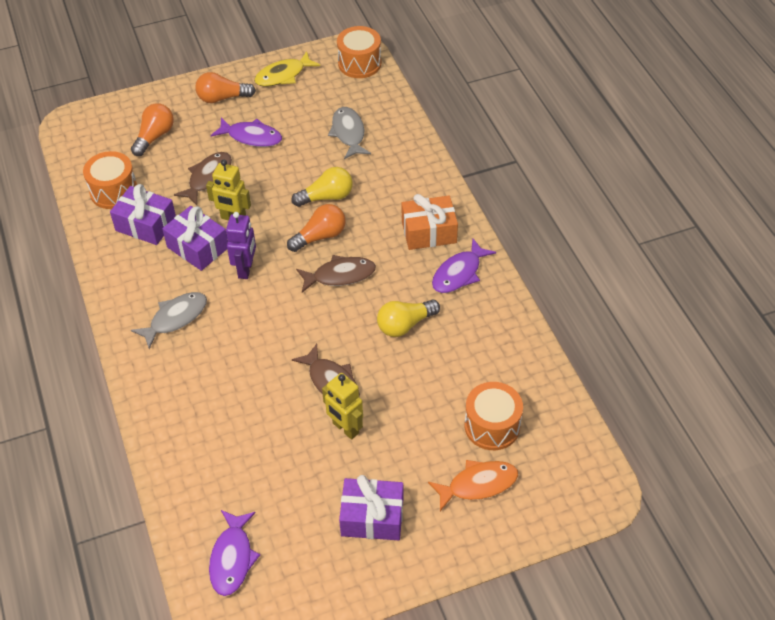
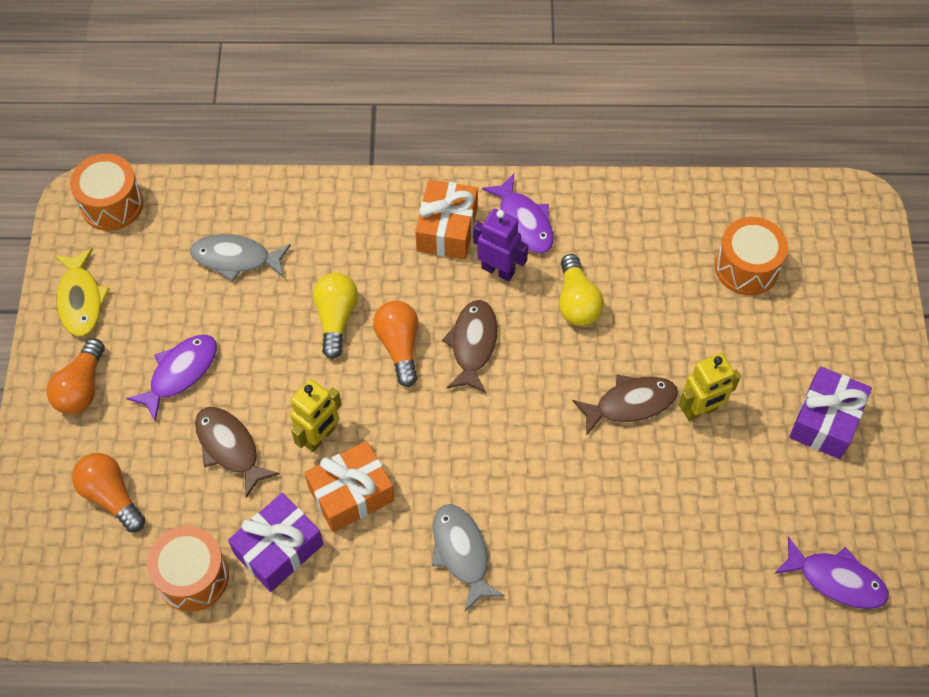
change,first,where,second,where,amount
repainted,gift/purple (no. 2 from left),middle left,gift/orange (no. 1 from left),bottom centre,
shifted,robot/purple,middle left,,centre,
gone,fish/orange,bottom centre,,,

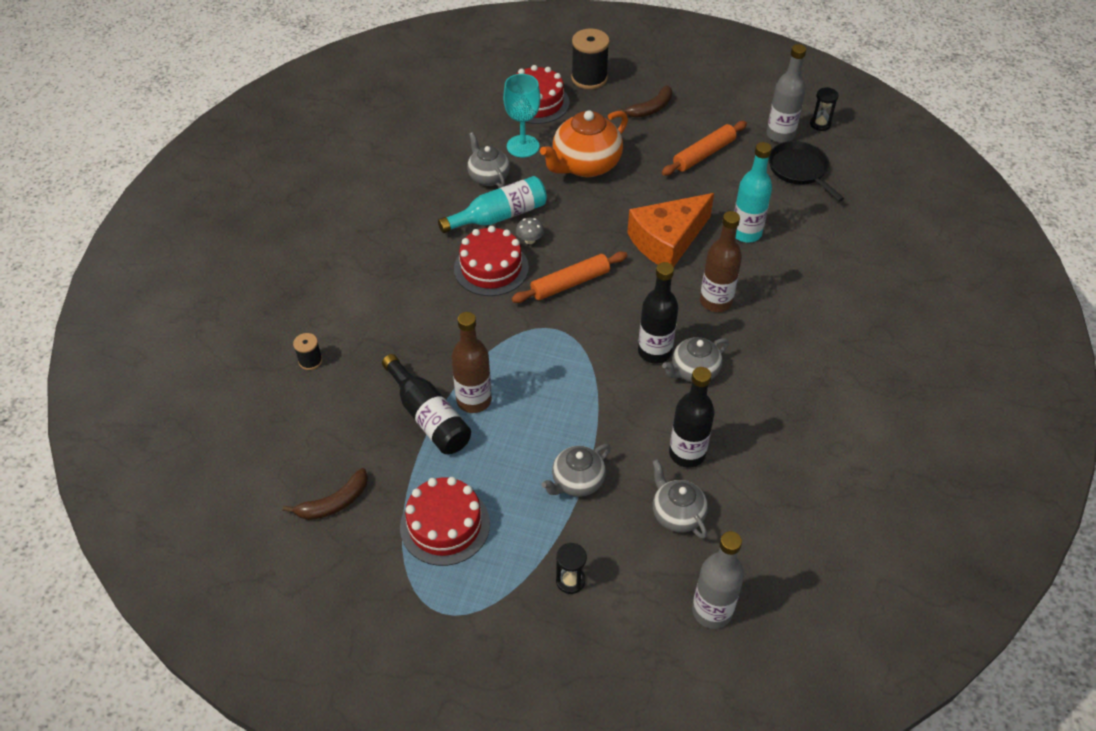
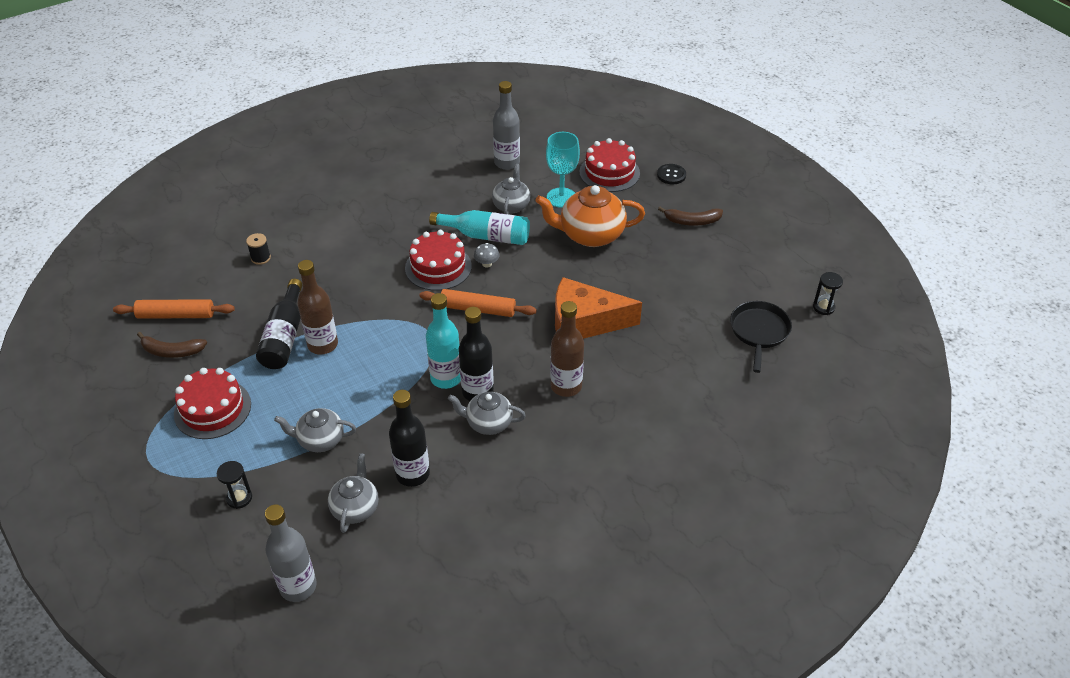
change,first,where,second,where,amount
swapped,spool/black (no. 2 from left),top centre,button/black,top centre,
shifted,bottle/grey (no. 2 from left),top right,,top centre,
shifted,rolling pin/orange (no. 2 from left in the first image),top centre,rolling pin/orange (no. 1 from left),middle left,
shifted,bottle/turquoise (no. 2 from left in the first image),top right,bottle/turquoise (no. 1 from left),centre,

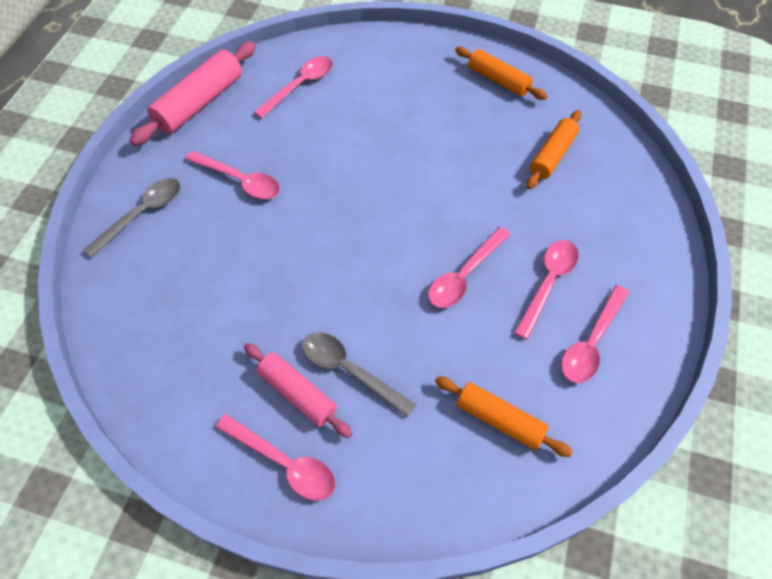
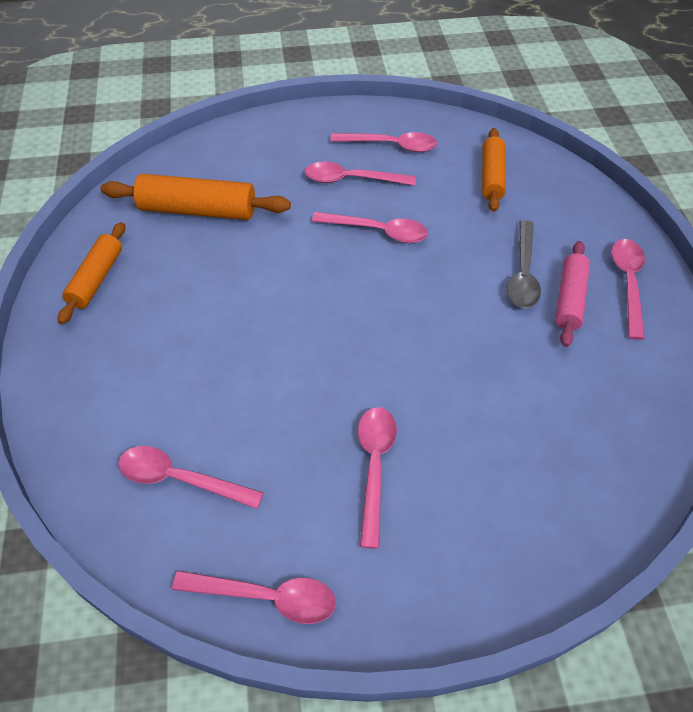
change,first,where,second,where,amount
swapped,rolling pin/pink (no. 1 from left),top left,spoon/pink (no. 2 from left),bottom centre,
scaled,rolling pin/orange (no. 3 from left in the first image),top right,rolling pin/orange (no. 2 from left),top left,x1.52
gone,spoon/grey (no. 1 from left),middle left,,,

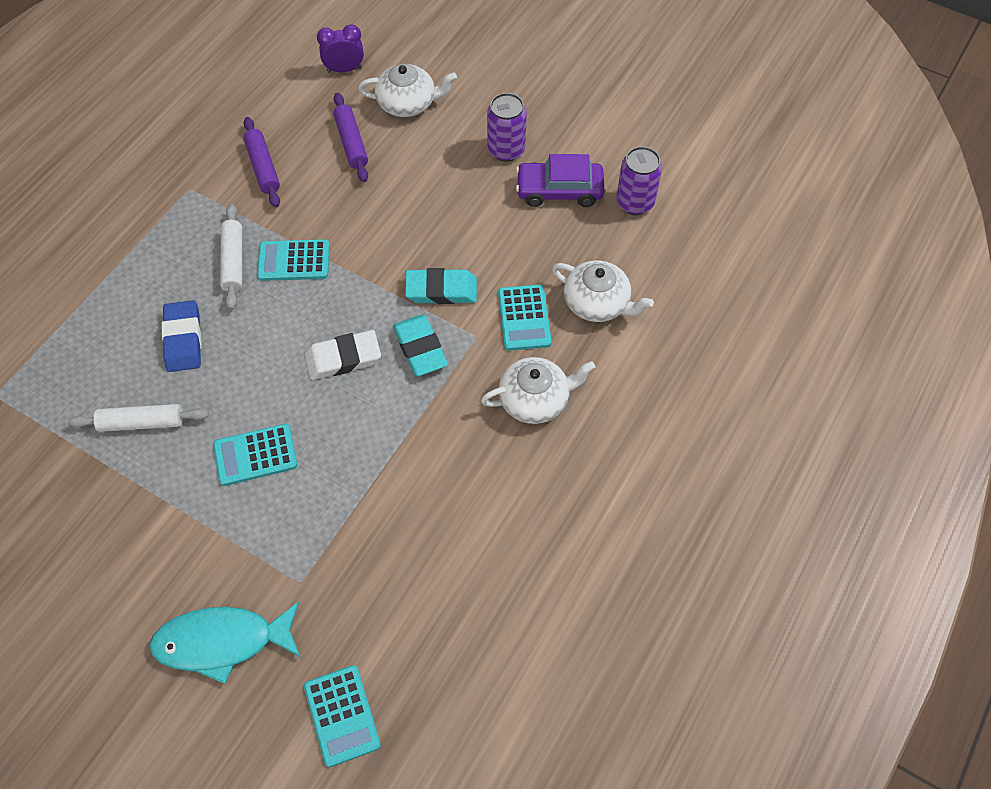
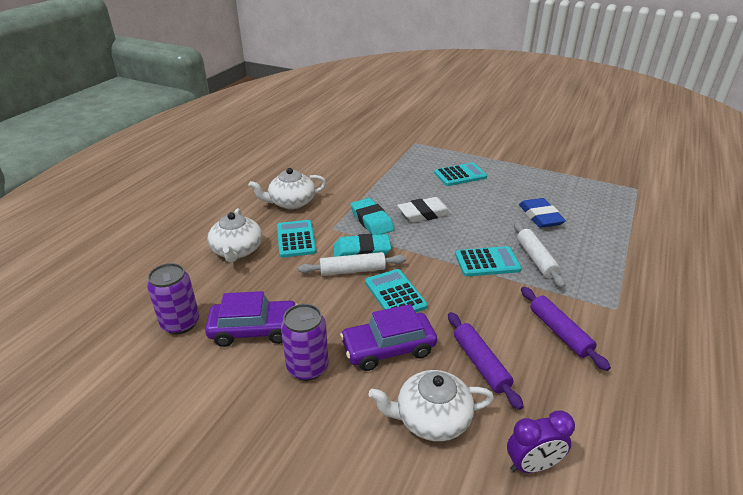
change,first,where,second,where,amount
rotated,teapot/white (no. 3 from left in the first image),centre,teapot/white (no. 1 from left),middle left,120 degrees counterclockwise
shifted,rolling pin/white (no. 1 from left),middle left,,centre,
gone,fish/turquoise,bottom left,,,
shifted,calculator/turquoise (no. 3 from left in the first image),bottom centre,calculator/turquoise (no. 2 from left),centre,
new,,,car/purple (no. 2 from left),bottom centre,

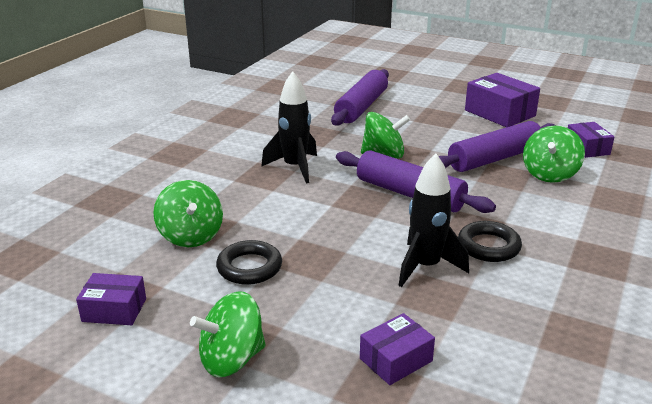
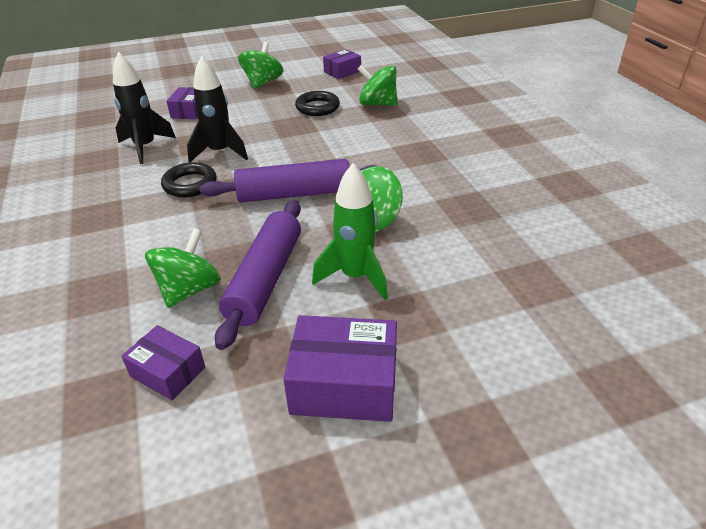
change,first,where,second,where,amount
gone,rolling pin/purple (no. 1 from left),top centre,,,
shifted,rocket/black (no. 1 from left),top centre,,top left,
rotated,spinning top/green (no. 4 from left in the first image),middle right,spinning top/green (no. 1 from left),middle left,45 degrees clockwise
new,,,rocket/green,centre,

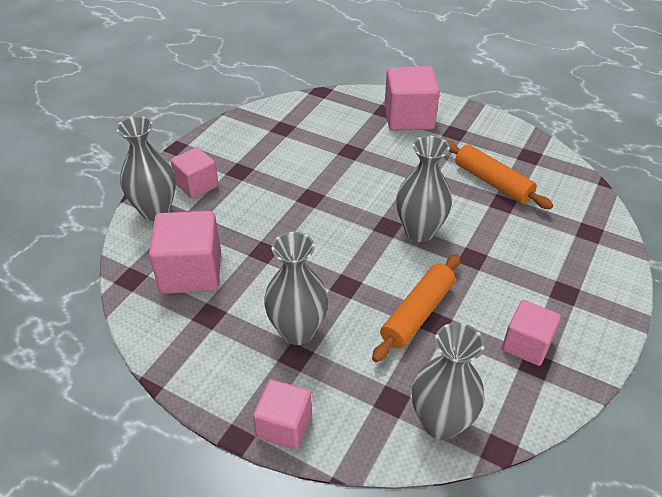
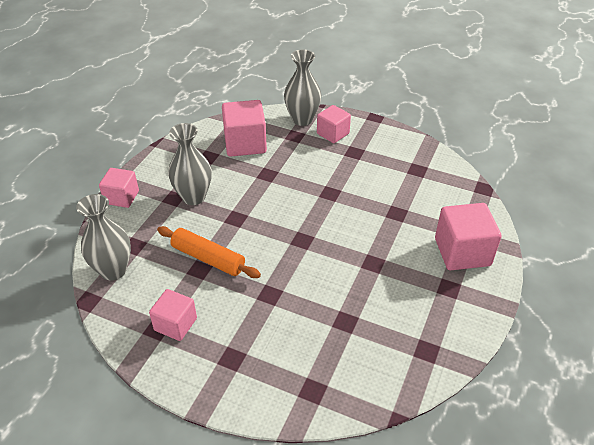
change,first,where,second,where,amount
gone,vase/grey (no. 3 from left),centre,,,
gone,rolling pin/orange (no. 2 from left),middle right,,,

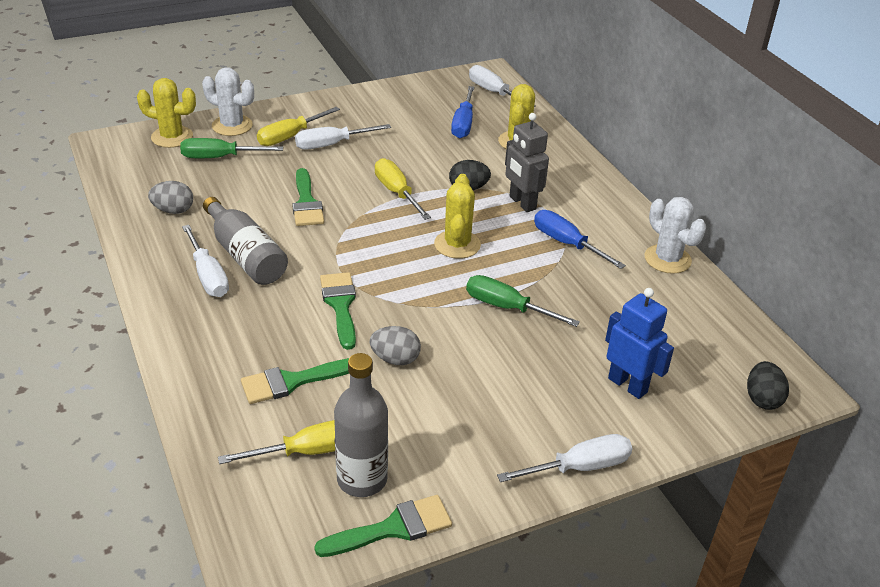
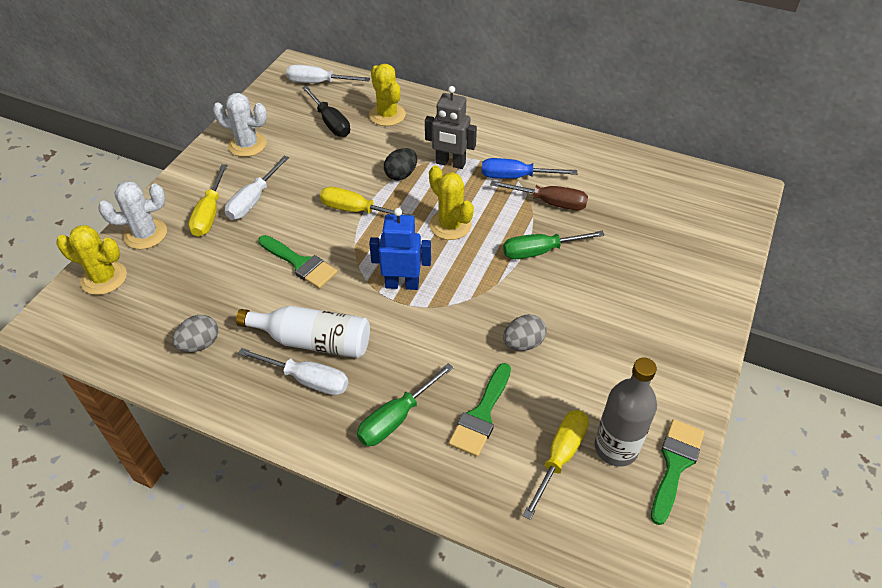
change,first,where,second,where,amount
rotated,cactus/yellow (no. 1 from left),top left,,middle left,45 degrees clockwise
repainted,screwdriver/blue (no. 1 from left),top centre,screwdriver/black,top centre,
shifted,screwdriver/green (no. 1 from left),top left,,bottom centre,
repainted,bottle/grey (no. 1 from left),middle left,bottle/white,centre,
shifted,cactus/white (no. 2 from left),middle right,,top left,
gone,brush/green (no. 3 from left),centre,,,
shifted,robot/blue,middle right,,centre,
gone,egg/black (no. 2 from left),middle right,,,
gone,screwdriver/white (no. 4 from left),bottom centre,,,
new,,,screwdriver/brown,top centre,

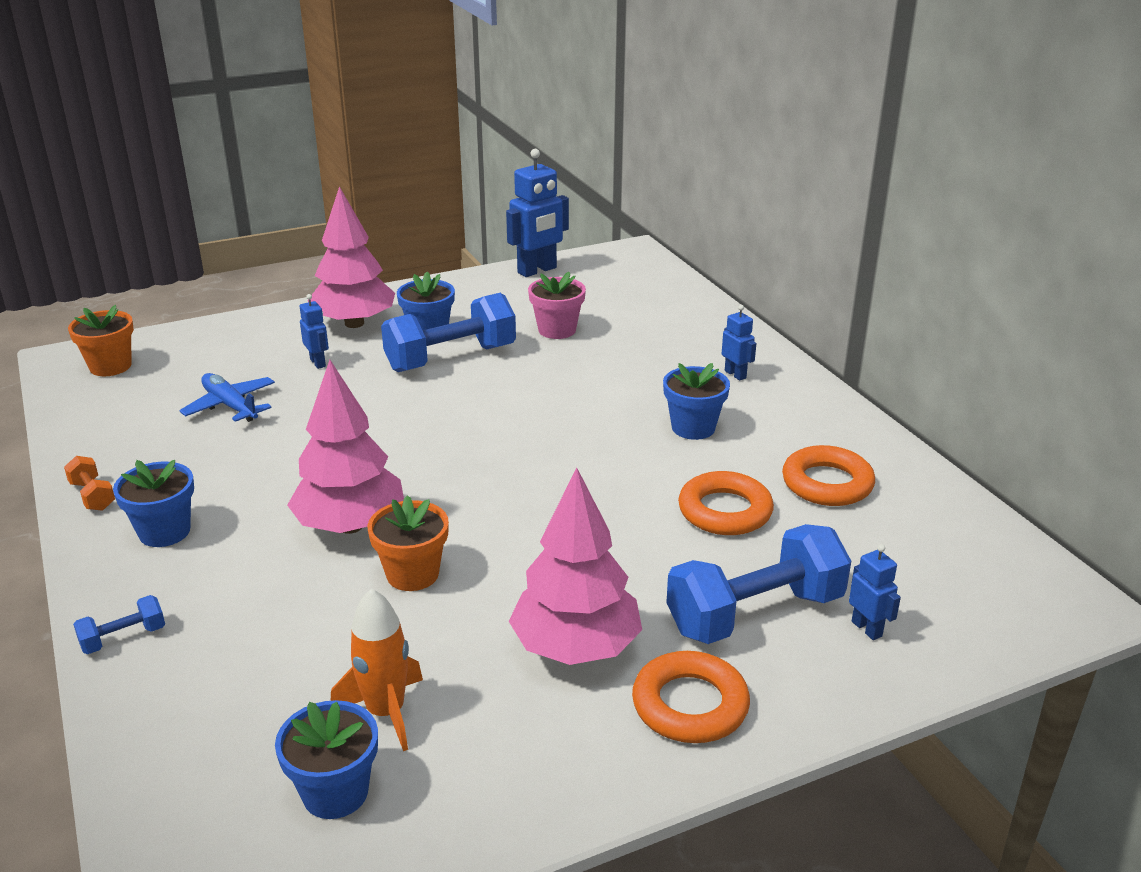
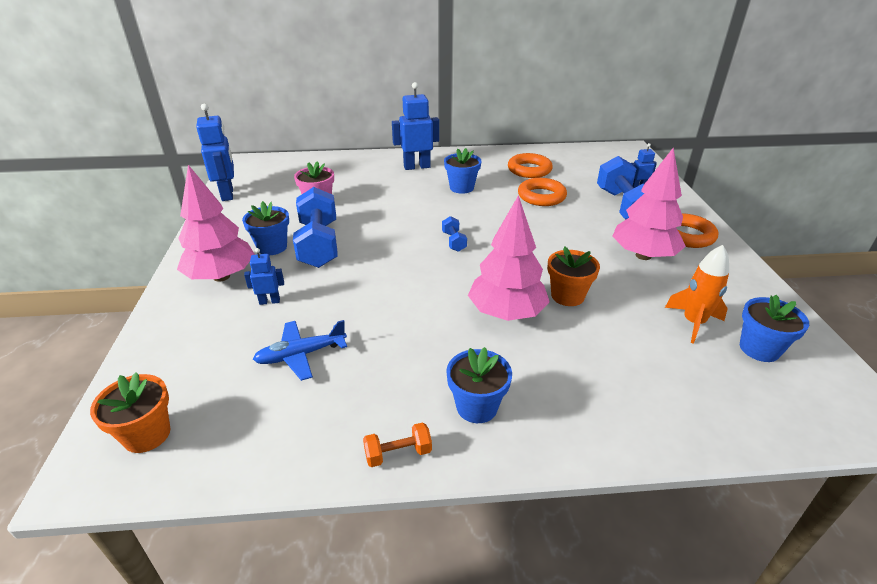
change,first,where,second,where,amount
scaled,robot/blue (no. 3 from left),centre,,top centre,x1.91
shifted,dumbbell/blue (no. 1 from left in the first image),bottom left,dumbbell/blue (no. 2 from left),centre,

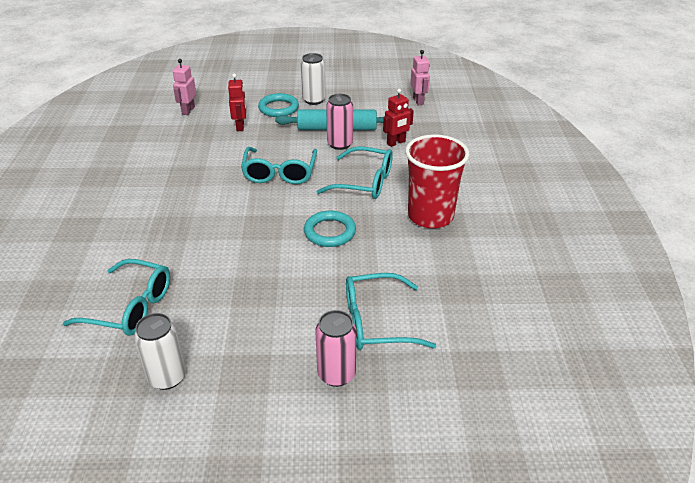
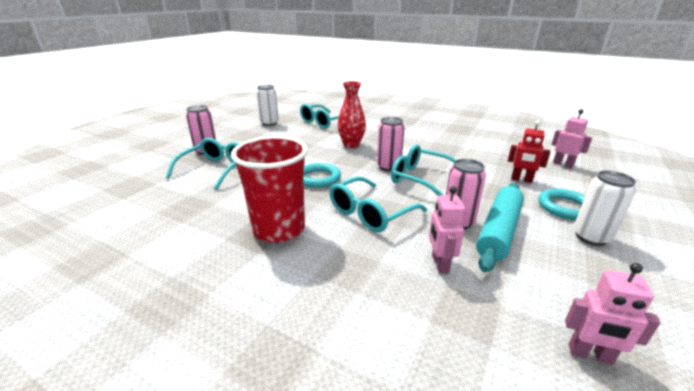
change,first,where,second,where,amount
repainted,robot/red (no. 2 from left),top centre,robot/pink (no. 1 from left),centre,
new,,,vase/red,top centre,
new,,,can/pink (no. 2 from left),centre,

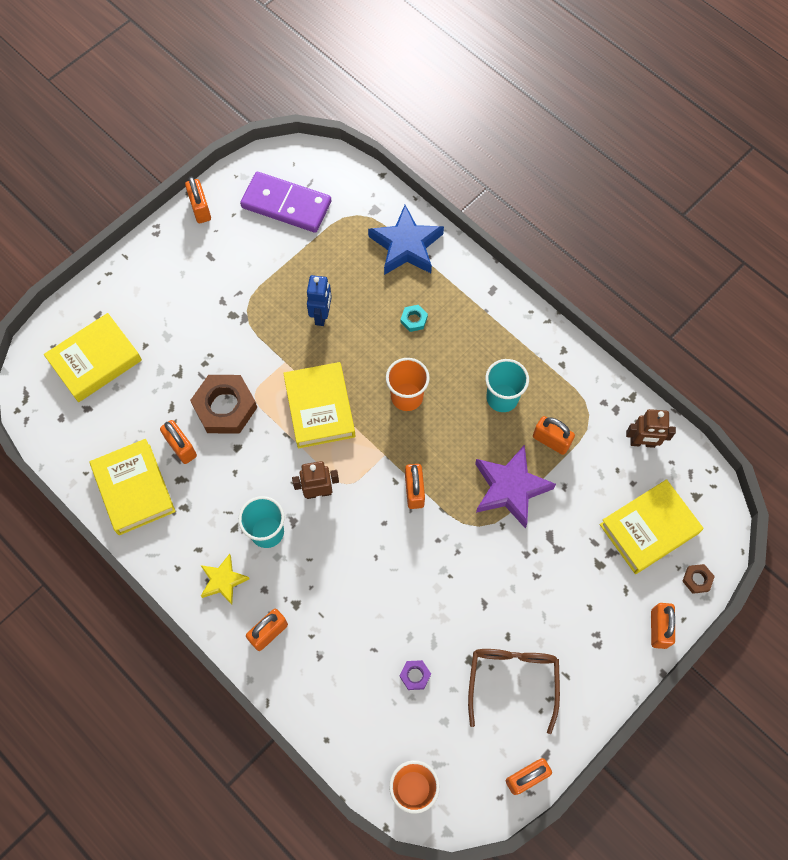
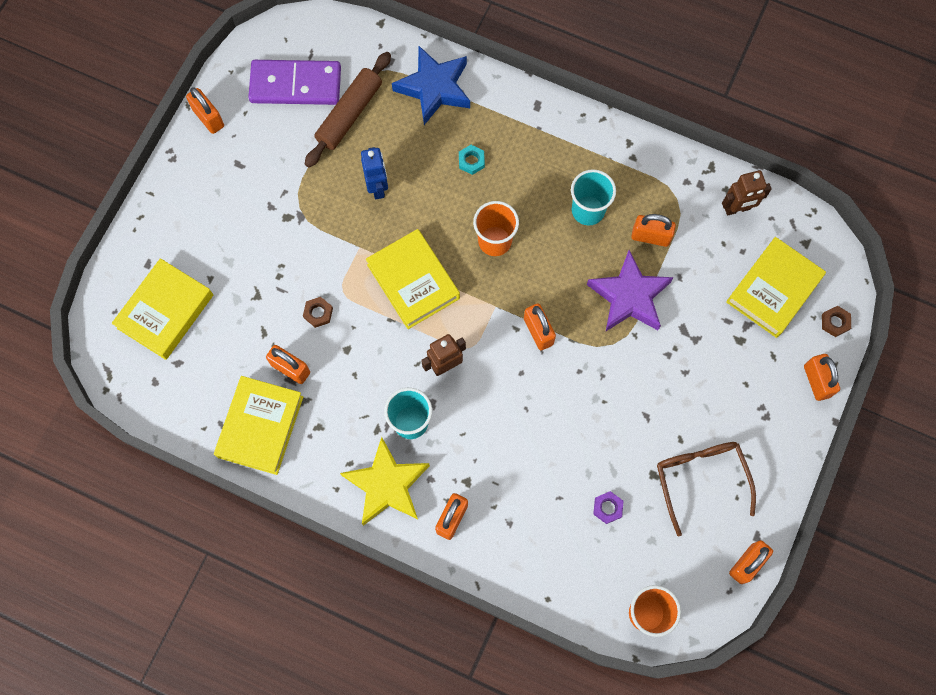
change,first,where,second,where,amount
scaled,nut/brown (no. 1 from left),middle left,,centre,x0.45
rotated,book/yellow (no. 2 from left),middle left,,middle left,60 degrees clockwise
scaled,star/yellow,bottom left,,bottom centre,x1.69
new,,,rolling pin/brown,top centre,

